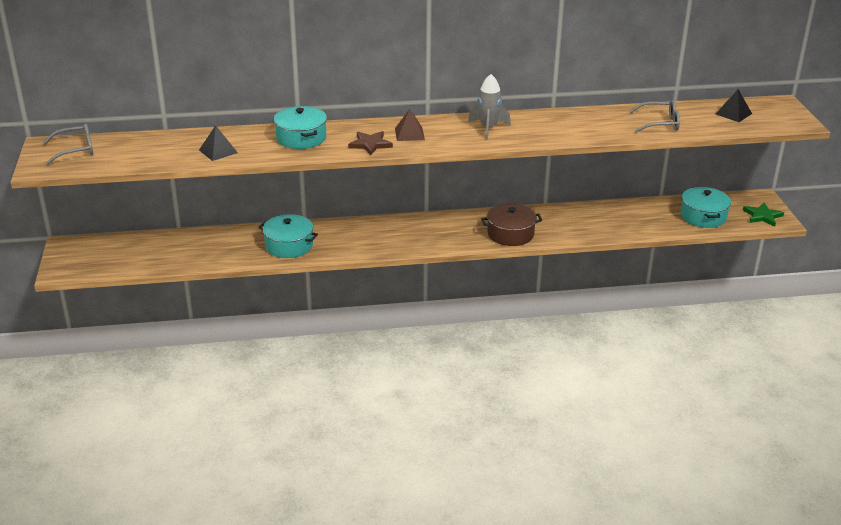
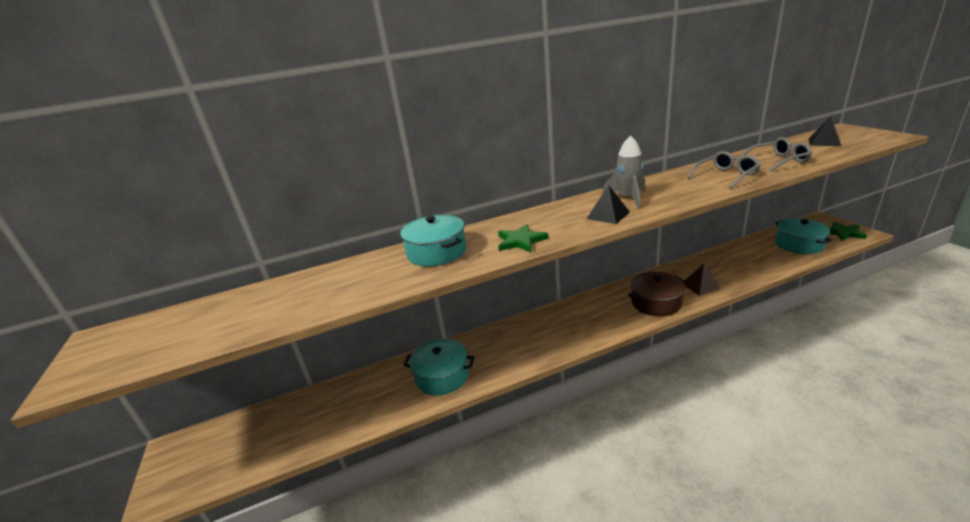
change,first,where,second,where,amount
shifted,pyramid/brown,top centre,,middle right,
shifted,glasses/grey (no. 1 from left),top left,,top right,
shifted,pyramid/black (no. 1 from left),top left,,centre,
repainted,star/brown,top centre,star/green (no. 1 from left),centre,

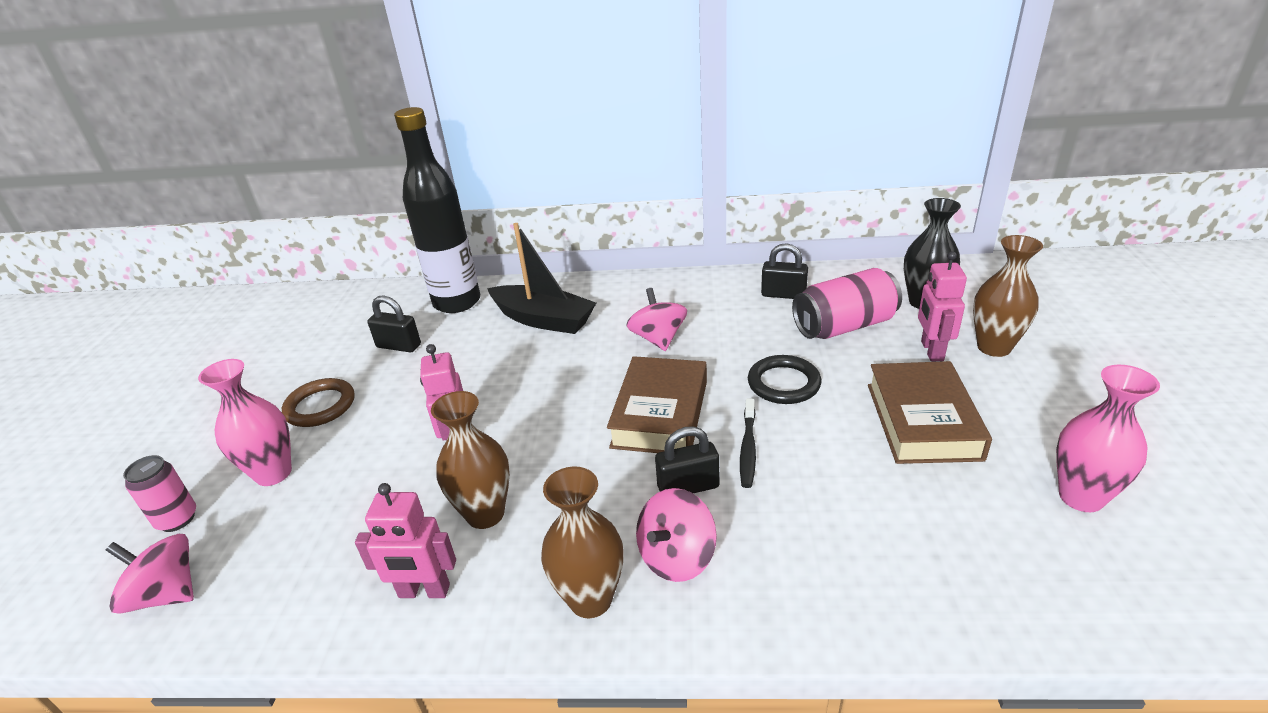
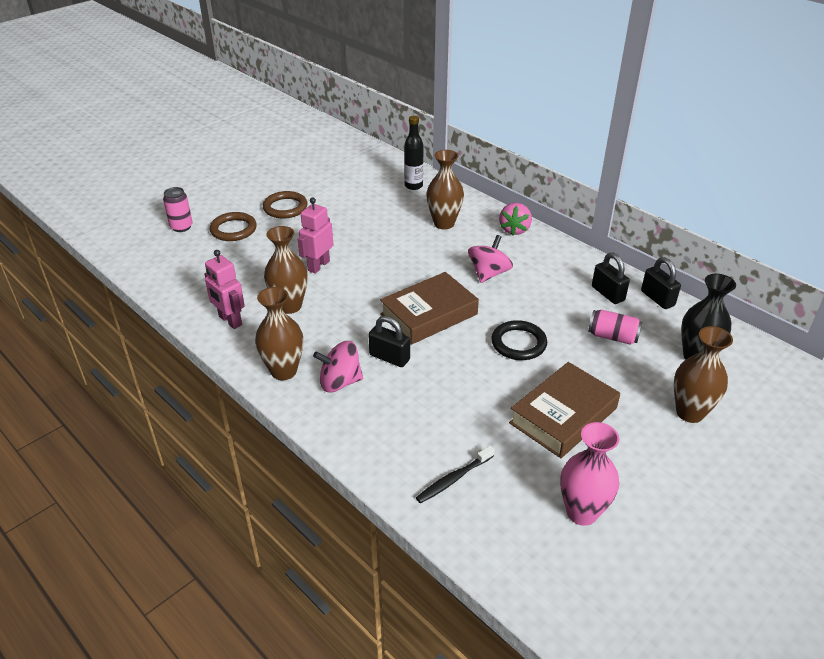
change,first,where,second,where,amount
scaled,bottle/black,top centre,,top centre,x0.52
swapped,boat/black,centre,vase/brown (no. 3 from left),top centre,
gone,robot/pink (no. 3 from left),middle right,,,
scaled,can/pink (no. 2 from left),middle right,,middle right,x0.60
shifted,padlock/black (no. 1 from left in the first image),middle left,padlock/black (no. 3 from left),middle right,
swapped,vase/pink (no. 1 from left),middle left,ring/brown (no. 1 from left),middle left,
shifted,toothbrush/black,centre,,bottom centre,
gone,spinning top/pink (no. 1 from left),bottom left,,,
new,,,strawberry/pink,top centre,

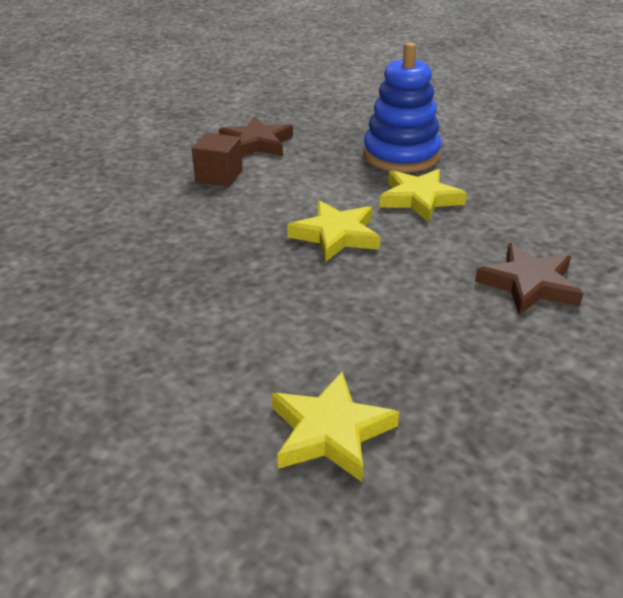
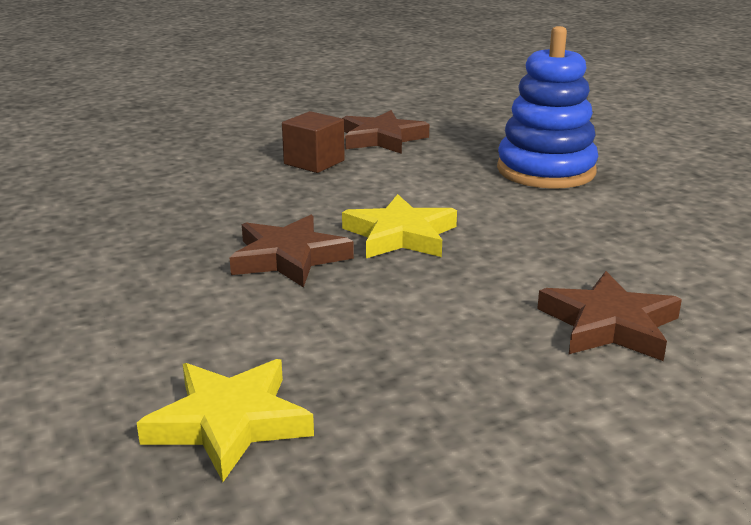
change,first,where,second,where,amount
gone,star/yellow (no. 3 from left),top right,,,
new,,,star/brown (no. 1 from left),centre,

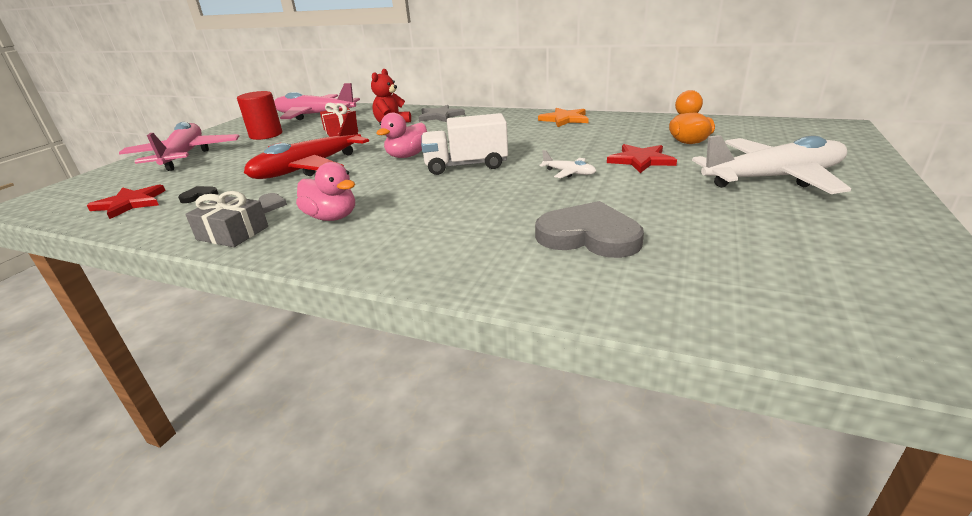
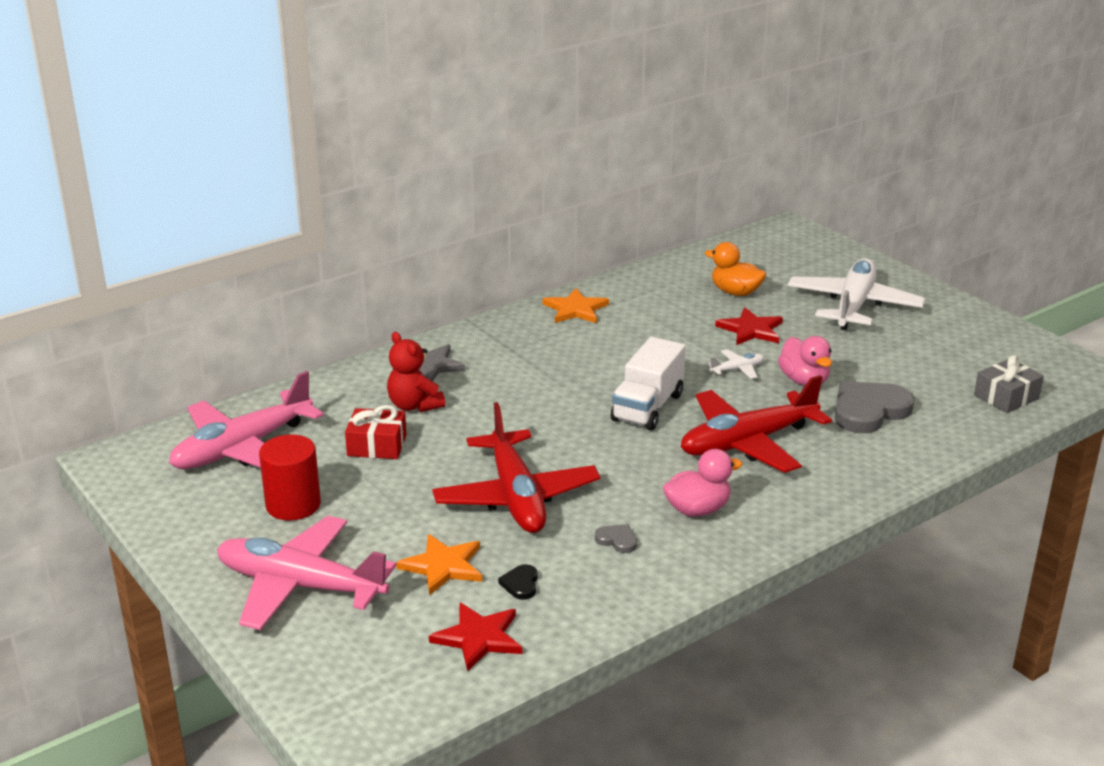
change,first,where,second,where,amount
shifted,duck/pink (no. 2 from left),top centre,,middle right,
shifted,gift/grey,middle left,,middle right,
new,,,plane/red (no. 2 from left),middle right,
new,,,star/orange (no. 1 from left),bottom centre,

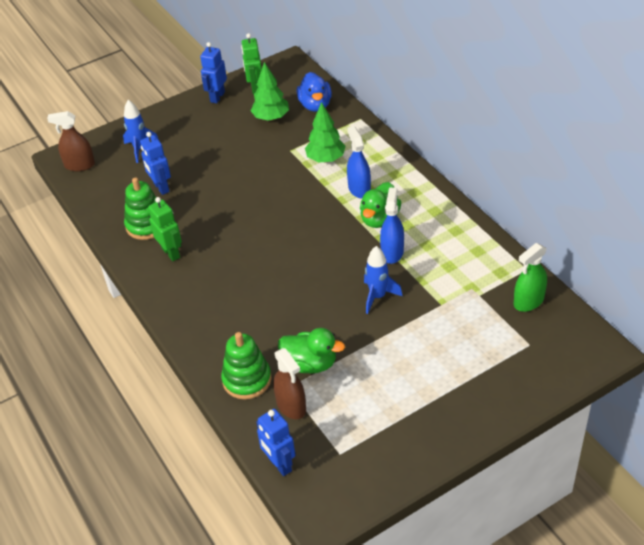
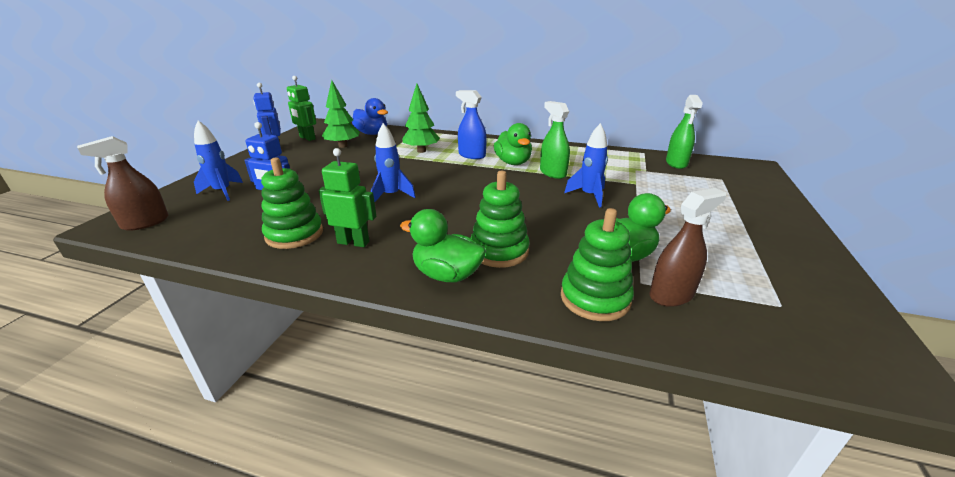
change,first,where,second,where,amount
repainted,spray bottle/blue (no. 2 from left),centre,spray bottle/green (no. 1 from left),top centre,
rotated,spray bottle/brown (no. 2 from left),bottom centre,,middle right,45 degrees counterclockwise
gone,robot/blue (no. 3 from left),bottom centre,,,
new,,,rocket/blue (no. 2 from left),centre,
new,,,stacking toy/green (no. 2 from left),centre,
new,,,duck/green (no. 1 from left),centre,

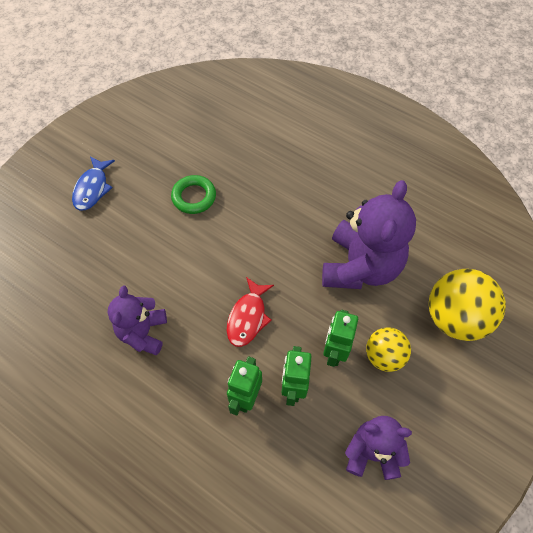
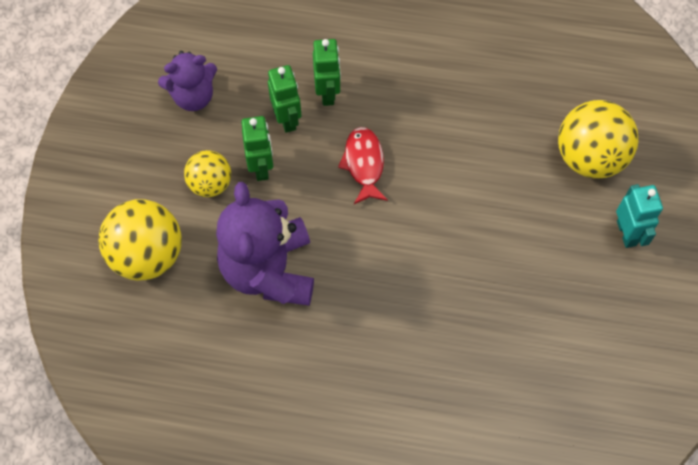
change,first,where,second,where,amount
swapped,fish/blue,middle left,robot/turquoise,middle right,
gone,ring/green,centre,,,
gone,teddy bear/purple (no. 1 from left),middle left,,,
new,,,ball/yellow (no. 3 from left),top right,

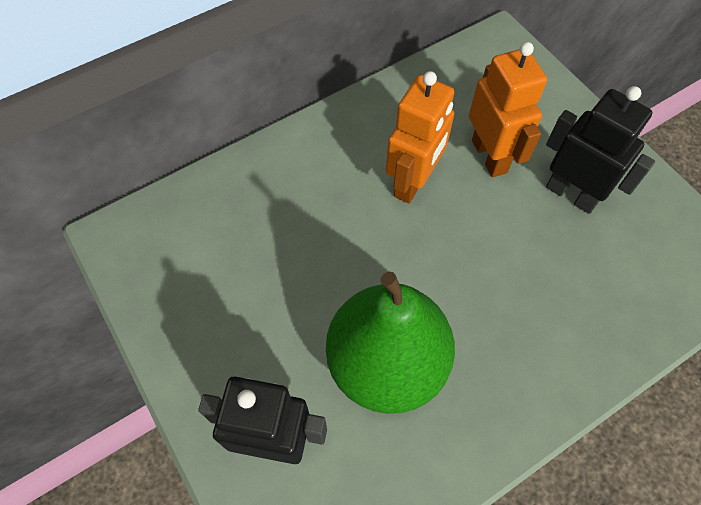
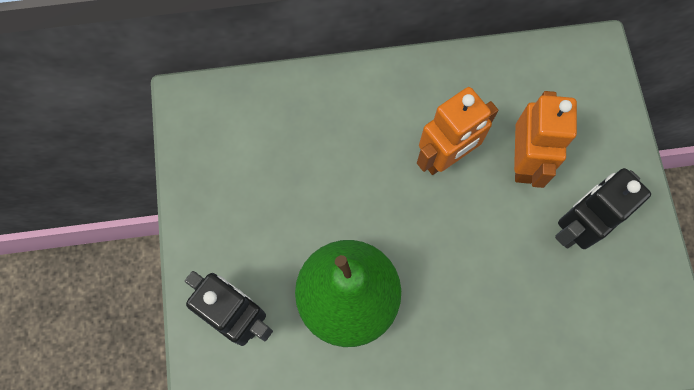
change,first,where,second,where,amount
rotated,robot/black (no. 2 from left),top right,,middle right,105 degrees counterclockwise

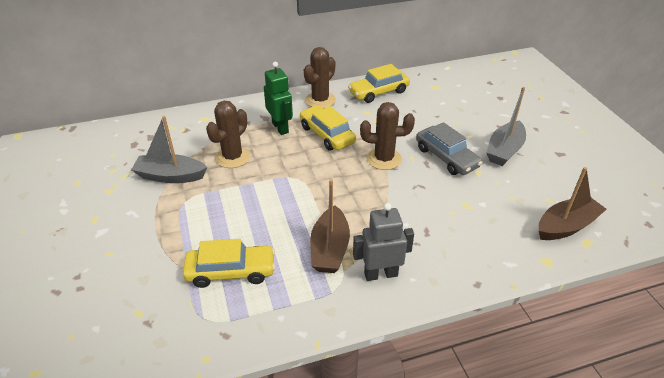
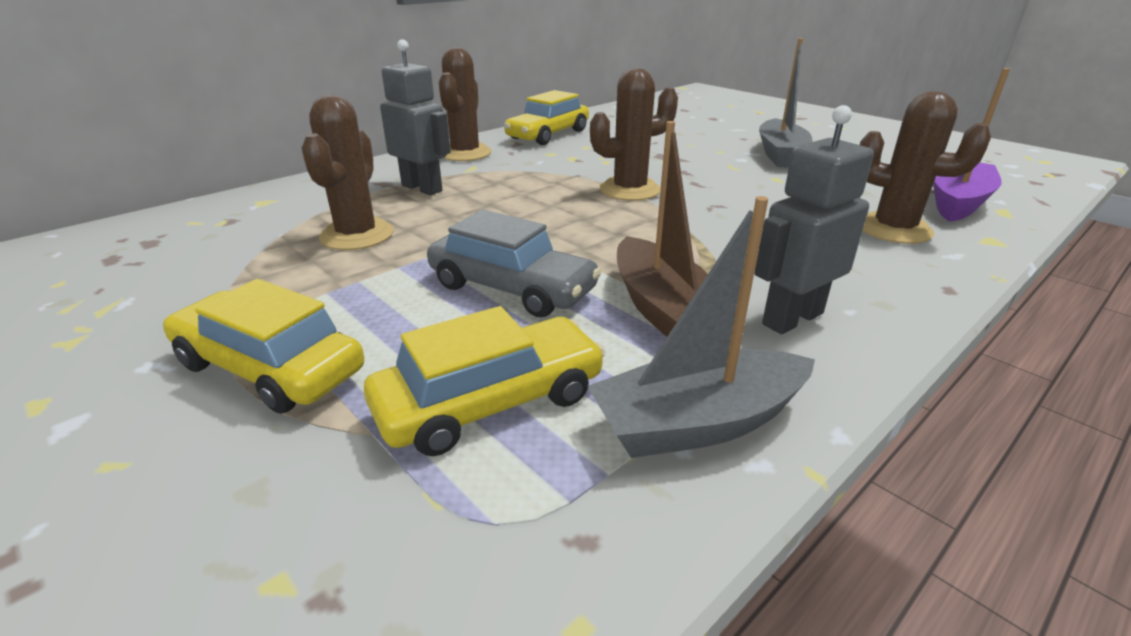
change,first,where,second,where,amount
repainted,robot/green,top centre,robot/grey (no. 1 from left),top centre,
shifted,car/yellow (no. 2 from left in the first image),centre,car/yellow (no. 1 from left),middle left,
shifted,boat/grey (no. 1 from left),middle left,,centre,
shifted,car/grey,middle right,,centre,
repainted,boat/brown (no. 2 from left),middle right,boat/purple,top right,
new,,,cactus/brown (no. 4 from left),top right,

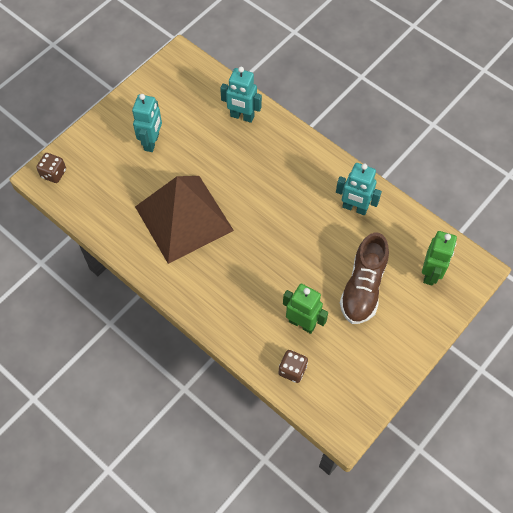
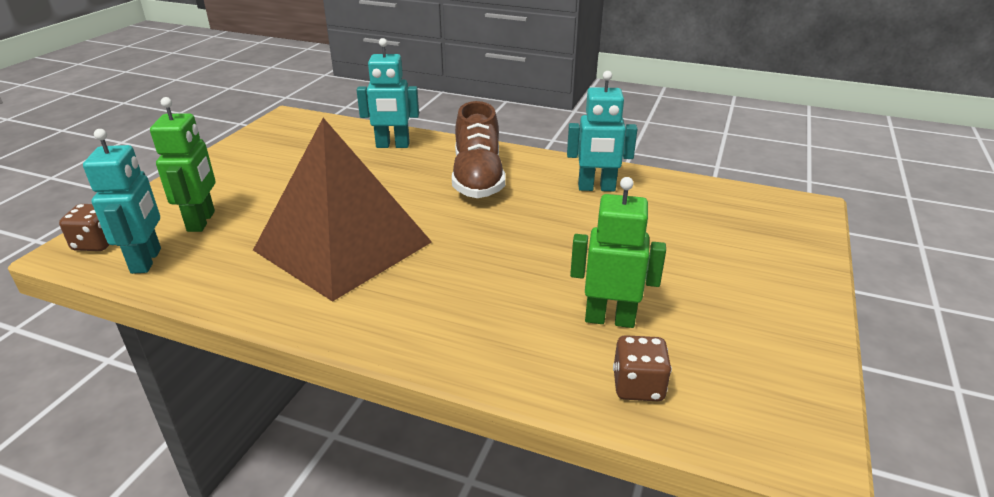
change,first,where,second,where,amount
shifted,robot/turquoise (no. 1 from left),top left,,middle left,
shifted,robot/green (no. 2 from left in the first image),middle right,robot/green (no. 1 from left),top left,
shifted,shoe/brown,middle right,,top centre,

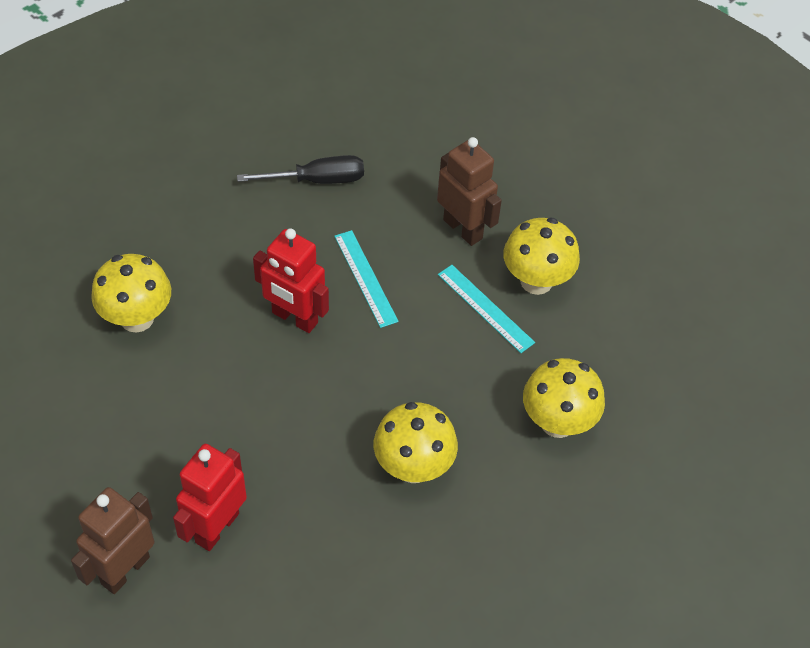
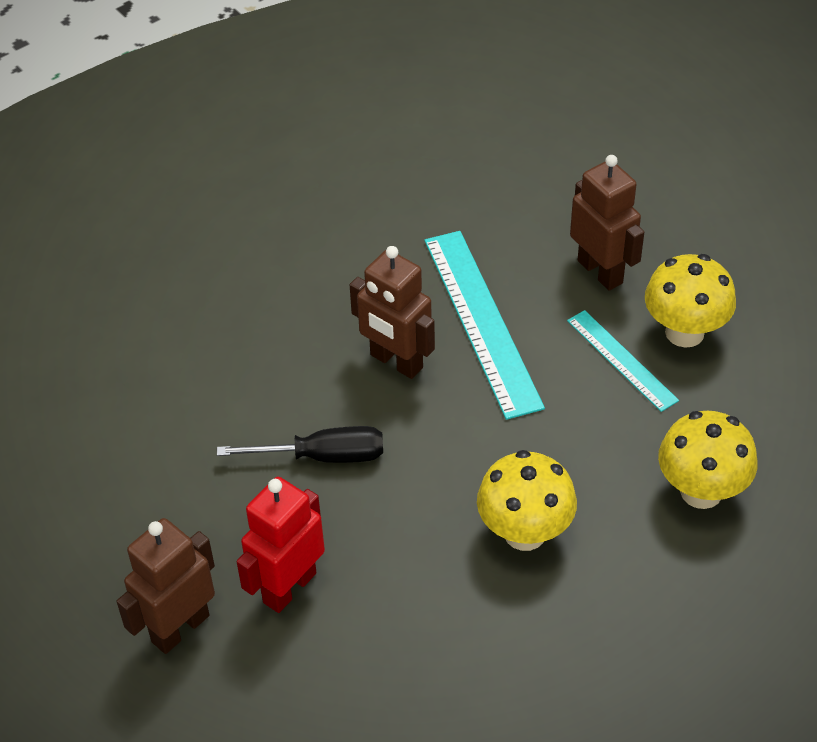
change,first,where,second,where,amount
shifted,screwdriver/black,top centre,,centre,
repainted,robot/red (no. 2 from left),centre,robot/brown (no. 2 from left),centre,
scaled,ruler/turquoise (no. 1 from left),centre,,centre,x1.74
gone,mushroom/yellow (no. 1 from left),middle left,,,

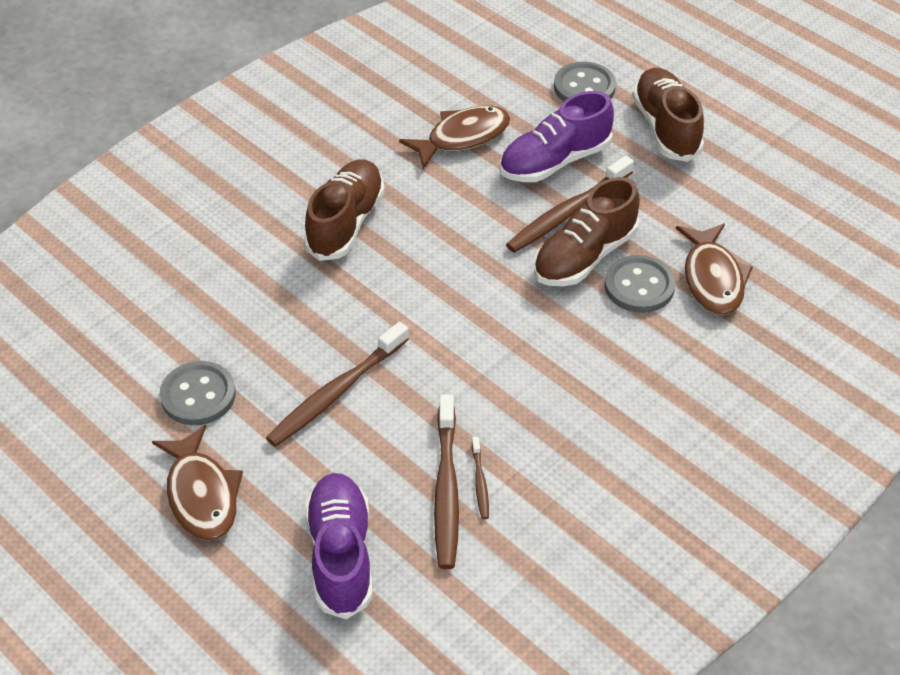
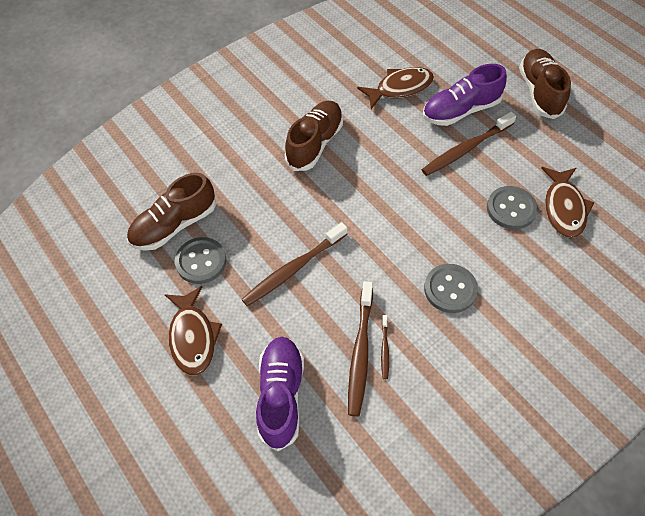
change,first,where,second,where,amount
shifted,button/grey (no. 2 from left),top centre,,middle right,
shifted,shoe/brown (no. 2 from left in the first image),centre,shoe/brown (no. 1 from left),middle left,

